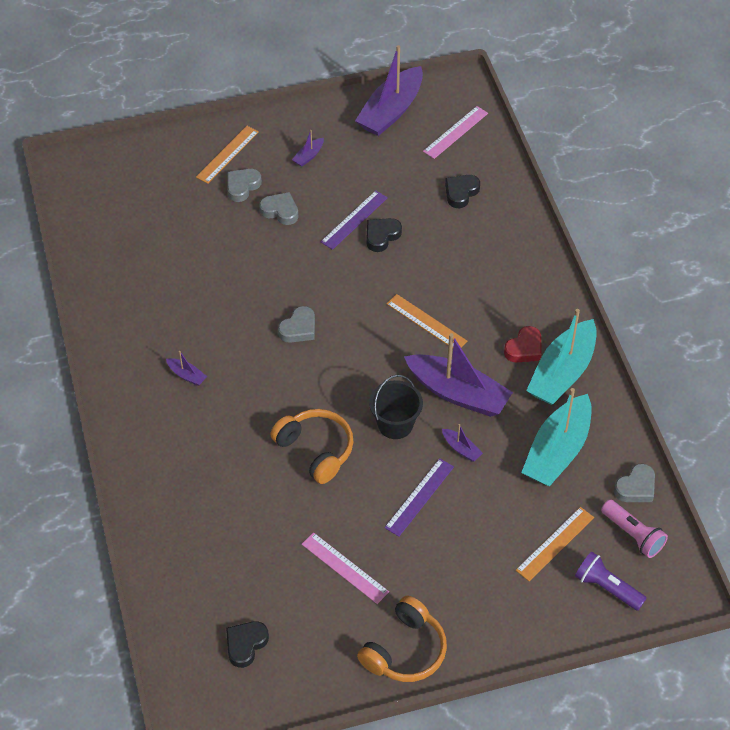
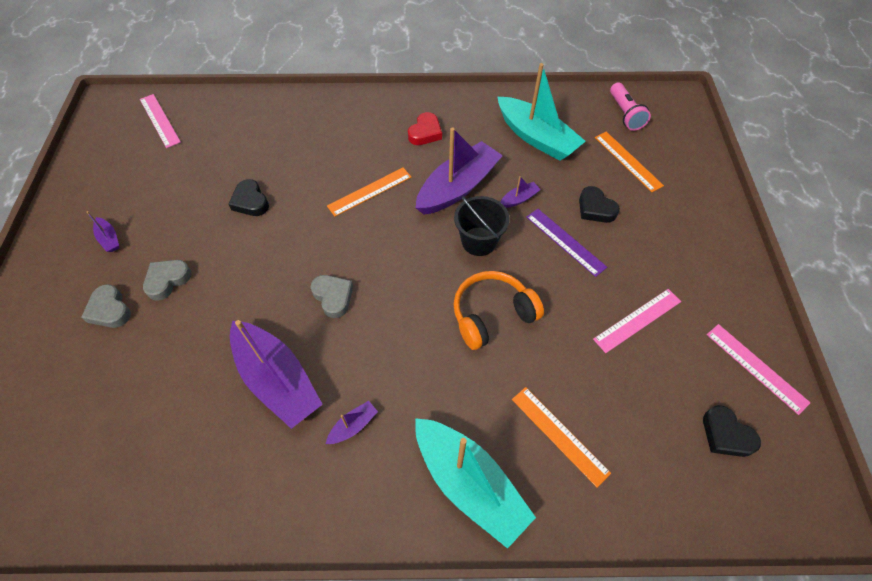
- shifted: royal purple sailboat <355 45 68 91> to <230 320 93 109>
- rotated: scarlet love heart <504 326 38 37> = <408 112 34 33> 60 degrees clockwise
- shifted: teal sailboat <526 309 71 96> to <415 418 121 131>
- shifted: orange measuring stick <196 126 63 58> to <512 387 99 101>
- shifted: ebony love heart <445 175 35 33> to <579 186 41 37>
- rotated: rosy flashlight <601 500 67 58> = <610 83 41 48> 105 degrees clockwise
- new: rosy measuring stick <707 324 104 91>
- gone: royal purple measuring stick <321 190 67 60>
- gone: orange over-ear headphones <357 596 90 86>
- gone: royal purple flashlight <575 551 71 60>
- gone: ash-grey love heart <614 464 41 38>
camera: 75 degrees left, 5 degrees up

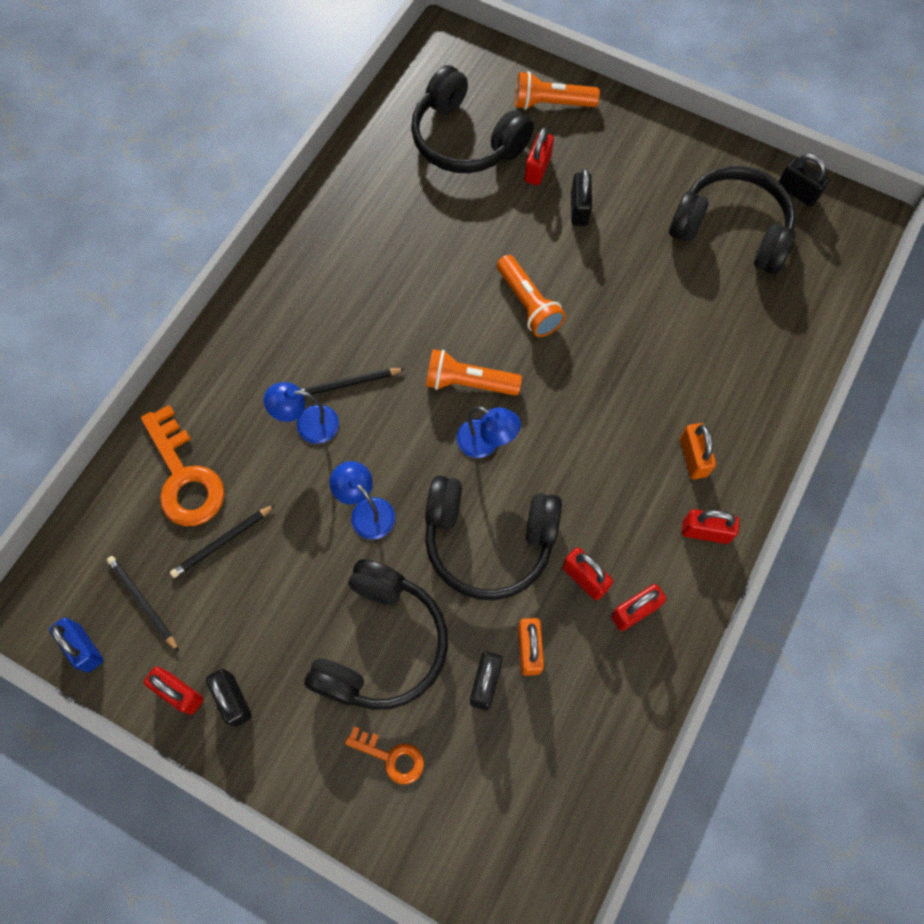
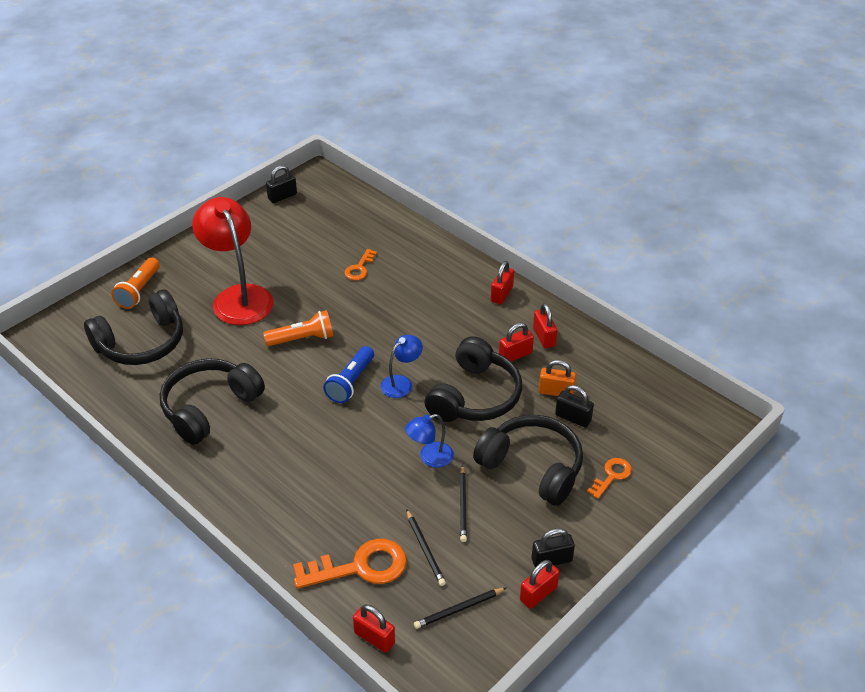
- shifted: ebony over-ear headphones <669 166 127 108> to <160 359 105 86>
- swapped: ebony padlock <571 168 21 58> to scarlet desk lamp <192 197 82 128>
- repainted: orange flashlight <426 349 96 47> to royal blue flashlight <323 346 51 57>
- new: orange latchkey <345 249 32 31>
- shifted: scarlet padlock <524 127 30 58> to <353 604 42 49>
- shifted: ebony lead pencil <300 368 105 28> to <459 465 8 77>
- gone: royal blue padlock <49 617 55 55>
- gone: royal blue desk lamp <264 382 75 62>
- gone: orange padlock <680 423 36 56>
camera: 75 degrees left, 25 degrees down

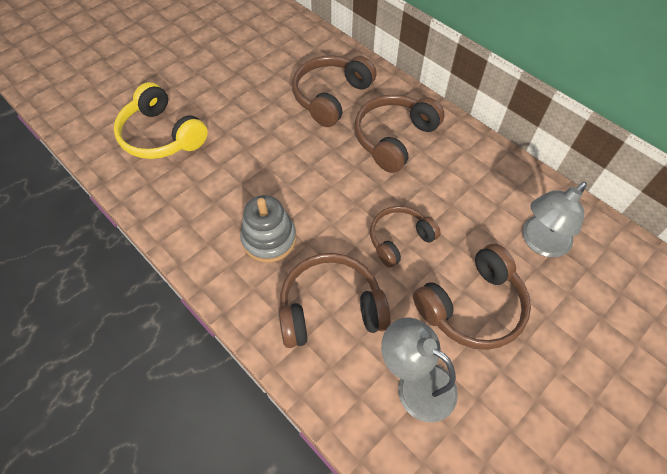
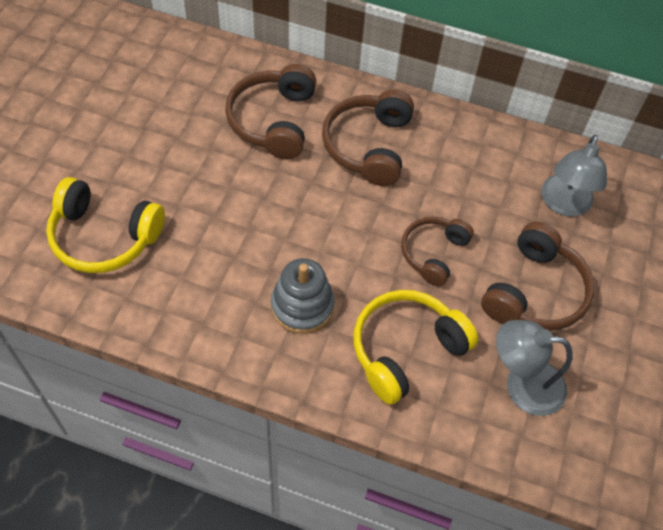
- repainted: brown over-ear headphones <279 253 112 95> to bright yellow over-ear headphones <354 290 124 115>
camera: 30 degrees left, 0 degrees up

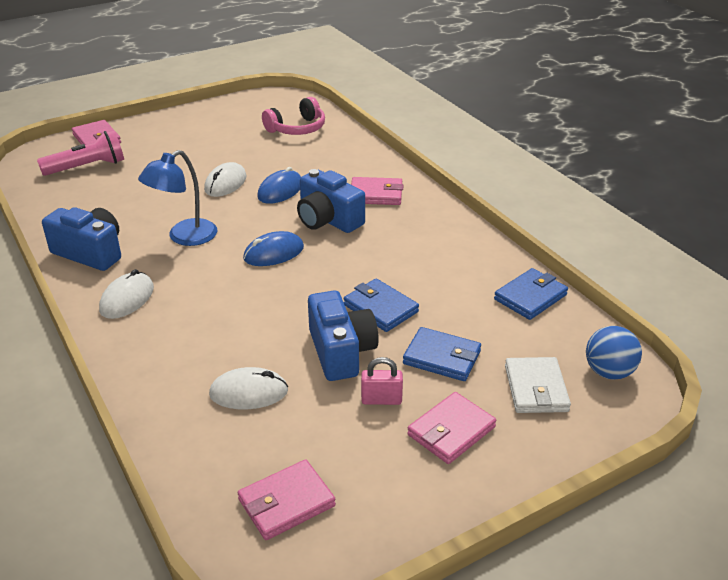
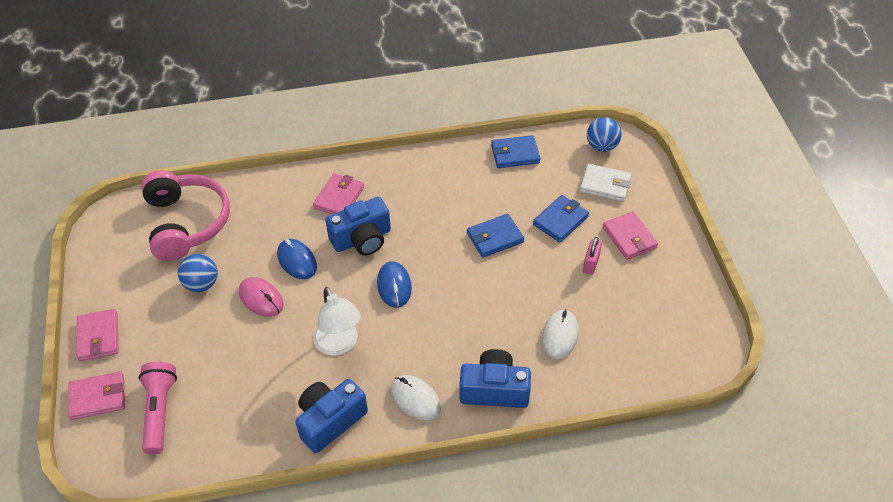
- shifted: rosy card wallet <238 459 98 81> to <76 309 43 52>
- scaled: rosy over-ear headphones <262 97 63 38> = <141 170 89 91> x1.56
- new: royal blue ball <178 254 40 38>
- repainted: white PC mouse <204 162 43 35> to rosy PC mouse <239 277 44 40>
- repainted: royal blue desk lamp <138 150 79 96> to white desk lamp <314 287 47 69>
- shifted: royal blue camera <308 290 71 91> to <460 349 71 59>
- rotated: royal blue card wallet <494 268 74 52> = <491 135 50 33> 75 degrees counterclockwise
camera: 70 degrees left, 15 degrees up

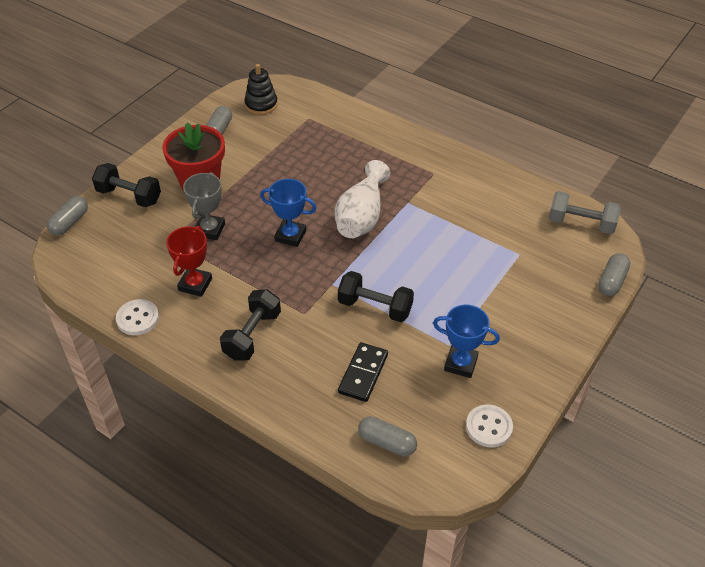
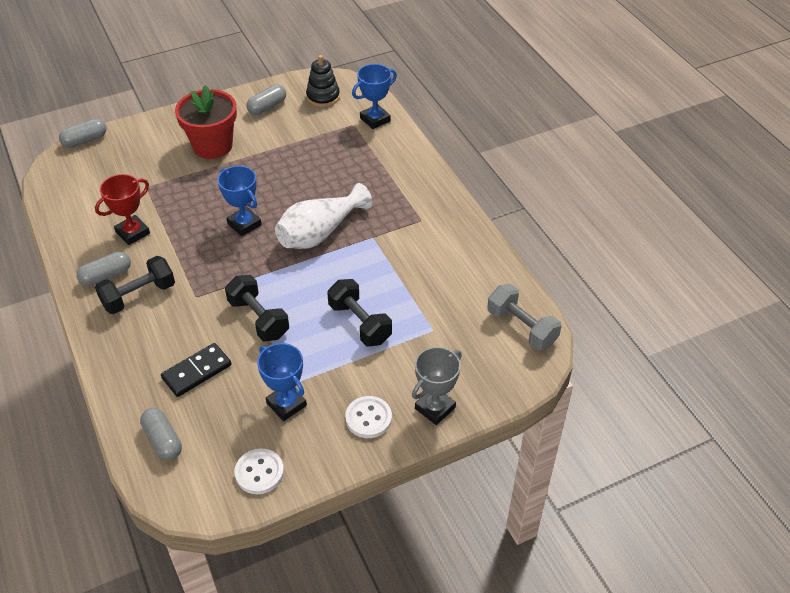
- shifted: ash-grey pill <598 253 32 43> to <77 251 54 35>
- shifted: ebony dumbbell <92 163 69 44> to <327 279 65 67>
- shifted: white button <116 299 43 36> to <345 396 47 42>
- new: royal blue prize cup <352 64 45 65>
- shifted: ash-grey prize cup <183 172 42 68> to <412 347 50 78>
camera: 30 degrees right, 0 degrees up

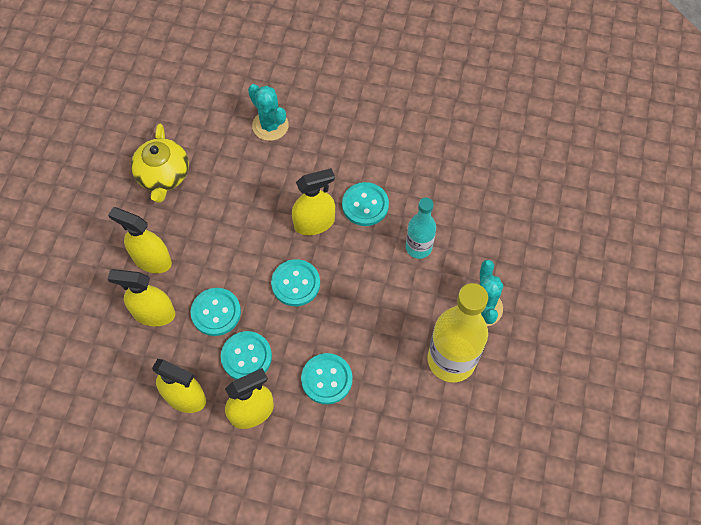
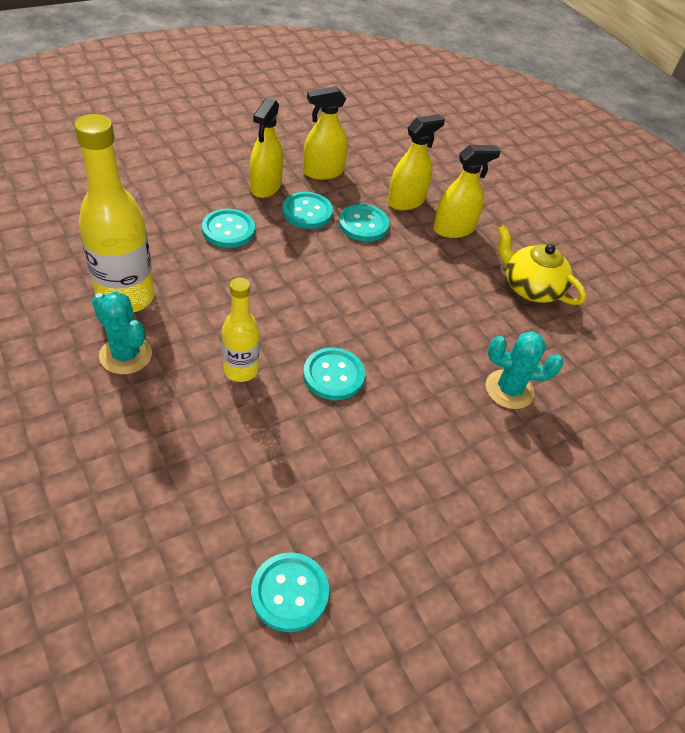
- repainted: teal drink bottle <406 197 30 62> to bright yellow drink bottle <222 277 38 105>
- shifted: teal button <271 259 49 47> to <251 553 78 79>
- gone: bright yellow spray bottle <292 168 43 67>
camera: 130 degrees right, 15 degrees down

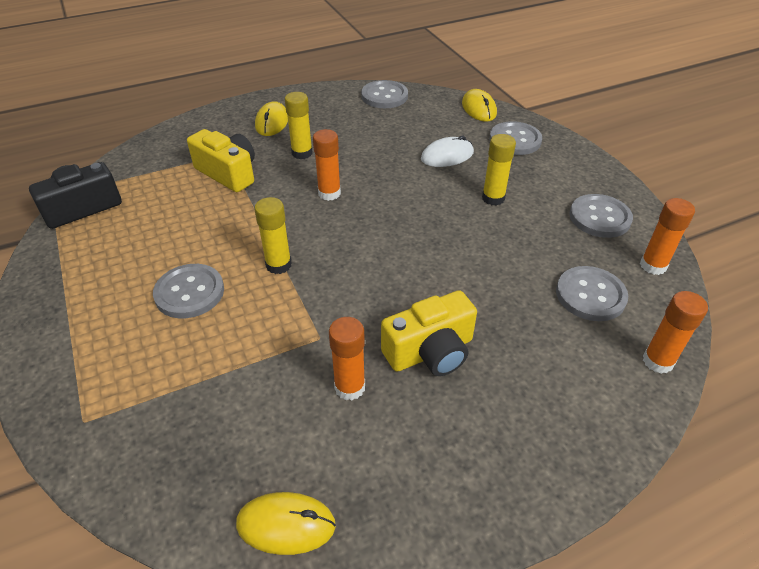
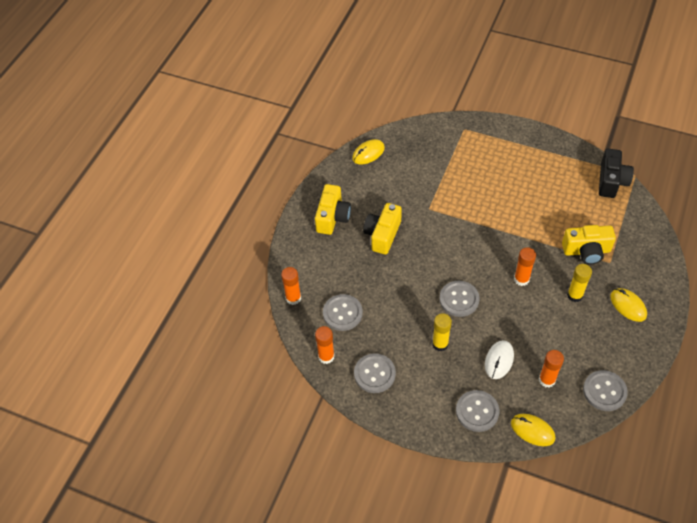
- new: bright yellow camera <315 184 36 51>
- shifted: ash-grey button <153 264 71 54> to <439 281 41 36>
- shifted: orange glue stick <329 317 36 83> to <539 350 25 38>
- gone: bright yellow glue stick <254 197 38 77>
camera: 140 degrees right, 10 degrees up

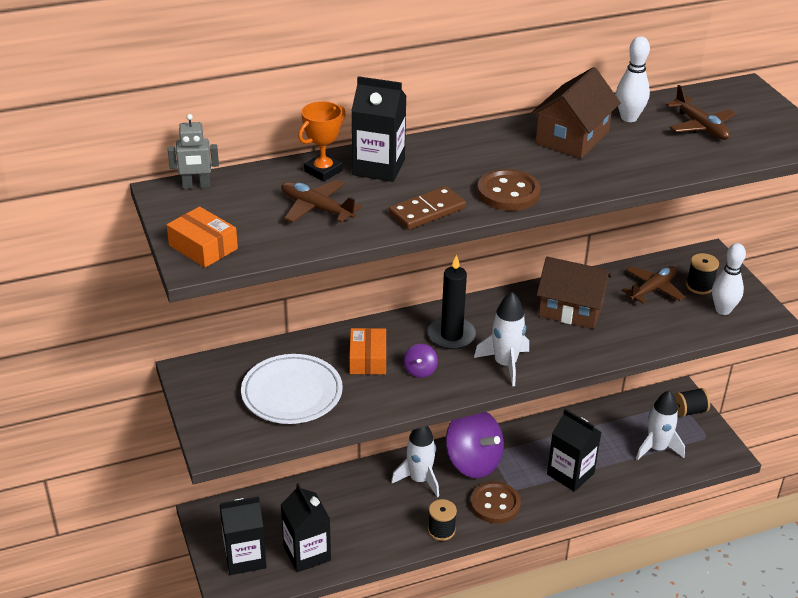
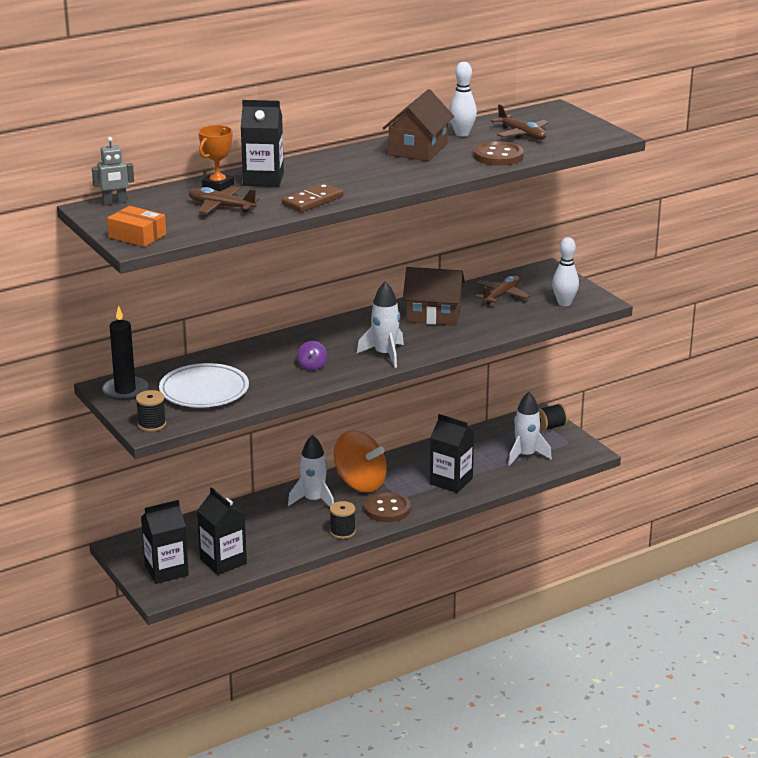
- shifted: ebony candle <428 254 48 96> to <102 306 46 95>
- shifted: ebony spool <686 253 33 41> to <136 390 30 42>
- repainted: royal purple spinning top <446 412 58 66> to orange spinning top <334 430 53 62>
- shifted: brown button <477 169 63 42> to <474 141 50 25>
- gone: orange box <349 328 37 46>
camera: 10 degrees left, 10 degrees down

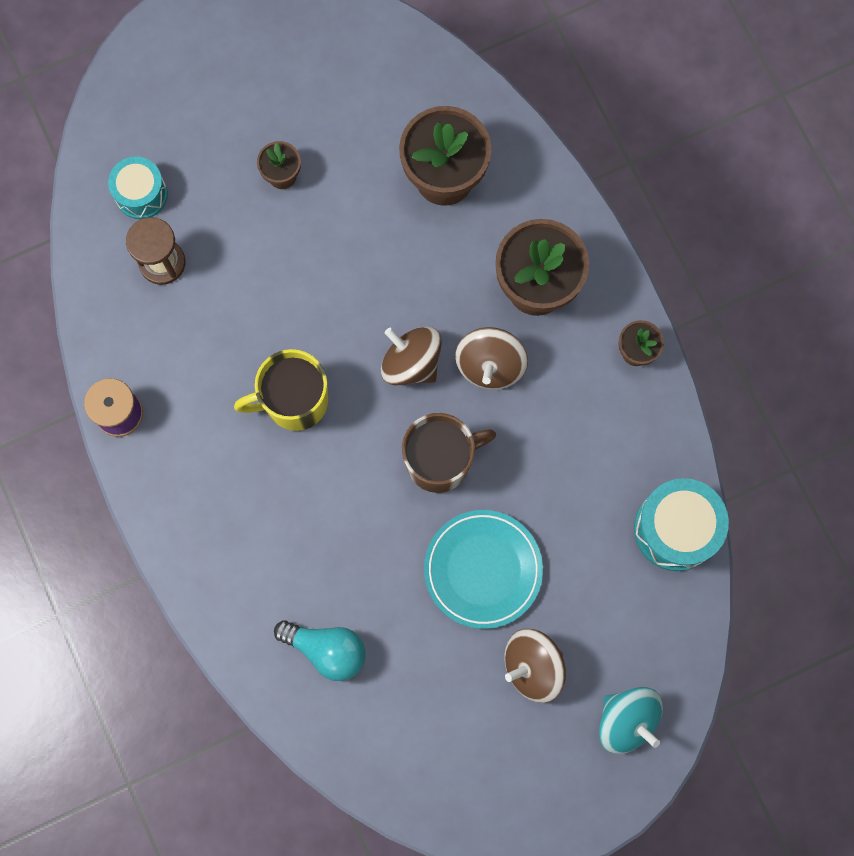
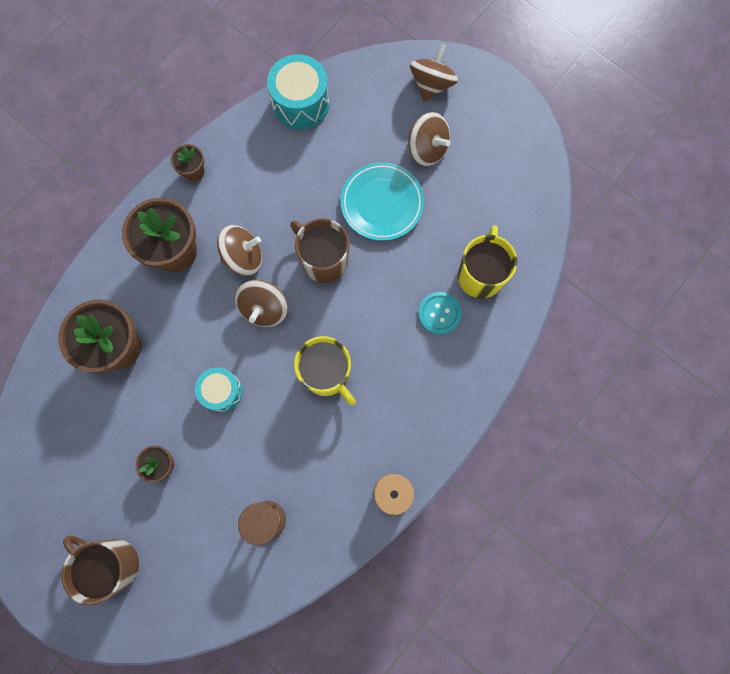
- new: brown mug <62 536 77 69>
- shifted: teal drum <108 157 60 62> to <195 367 48 46>
- repainted: teal spinning top <599 687 64 67> to brown spinning top <410 44 48 57>
- new: teal button <418 292 44 43>
- swapped: teal bulb <274 620 92 61> to bright yellow mug <458 225 59 74>
camera: 115 degrees left, 0 degrees up

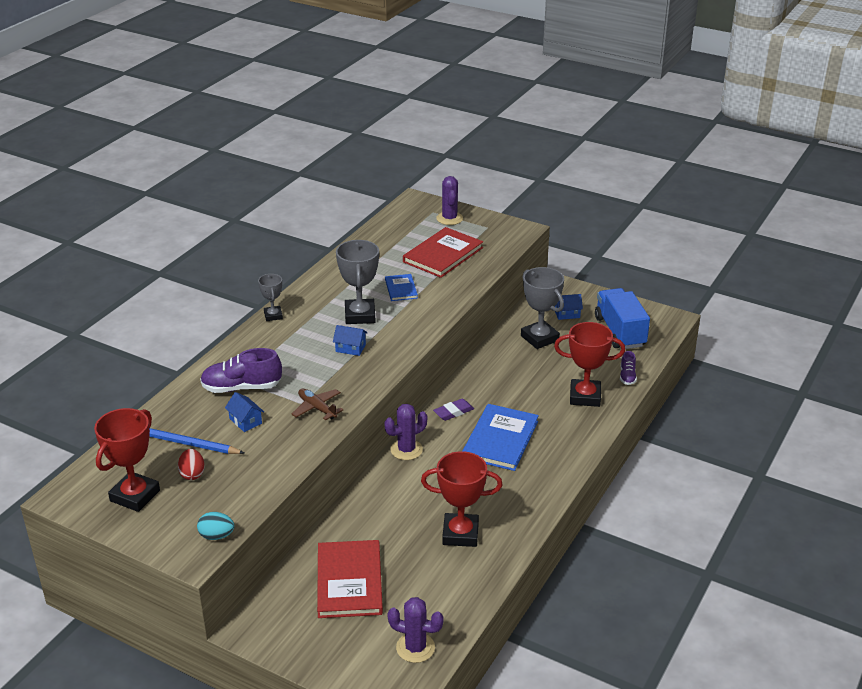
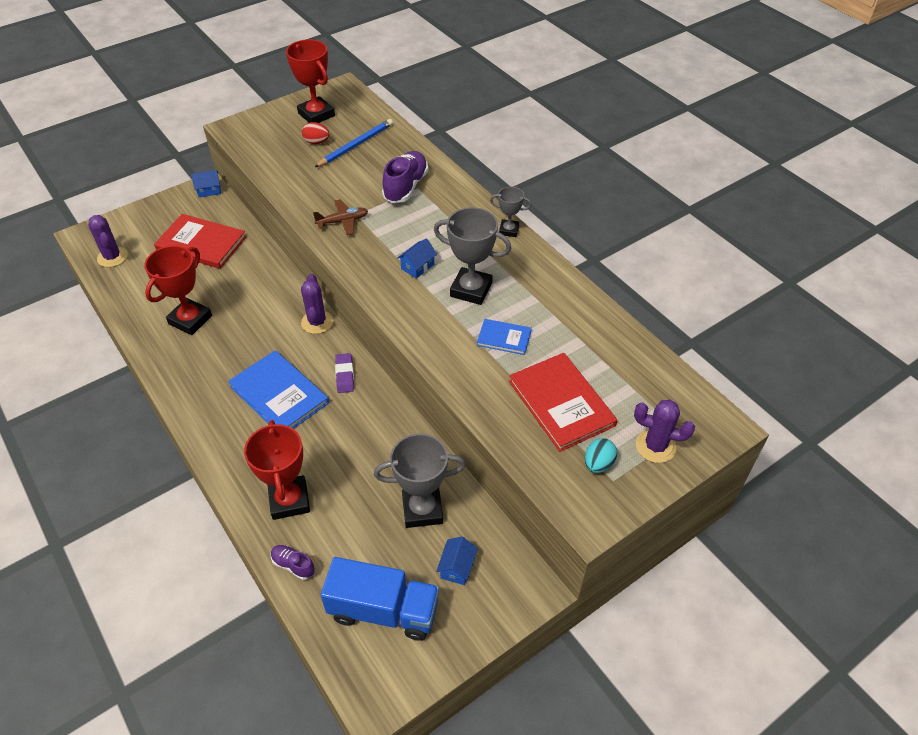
- rotated: royal purple prickly plant <387 597 57 66> = <88 215 40 52> 75 degrees counterclockwise
- shifted: royal blue toy house <225 392 39 40> to <191 170 30 27>
- rotated: scarlet prize cup <554 322 71 85> = <244 420 66 100> 45 degrees counterclockwise
- shifted: teal egg <197 512 37 28> to <585 438 32 35>
camera: 115 degrees right, 15 degrees up

